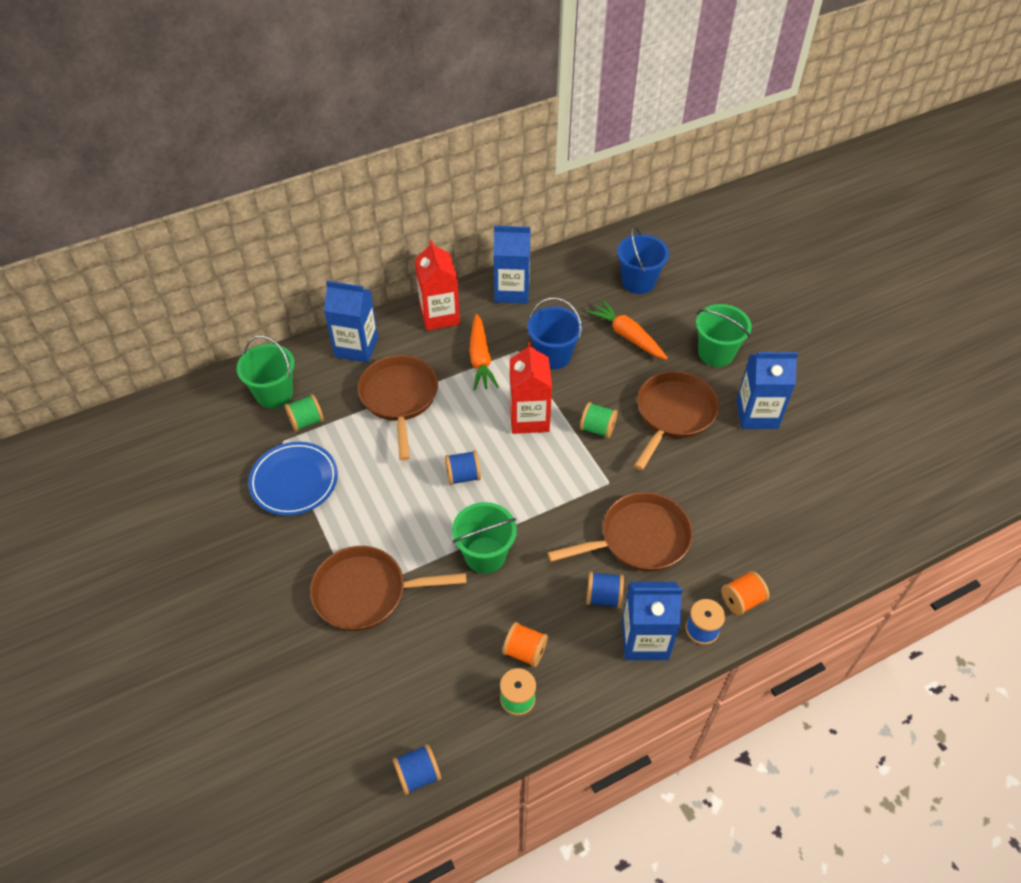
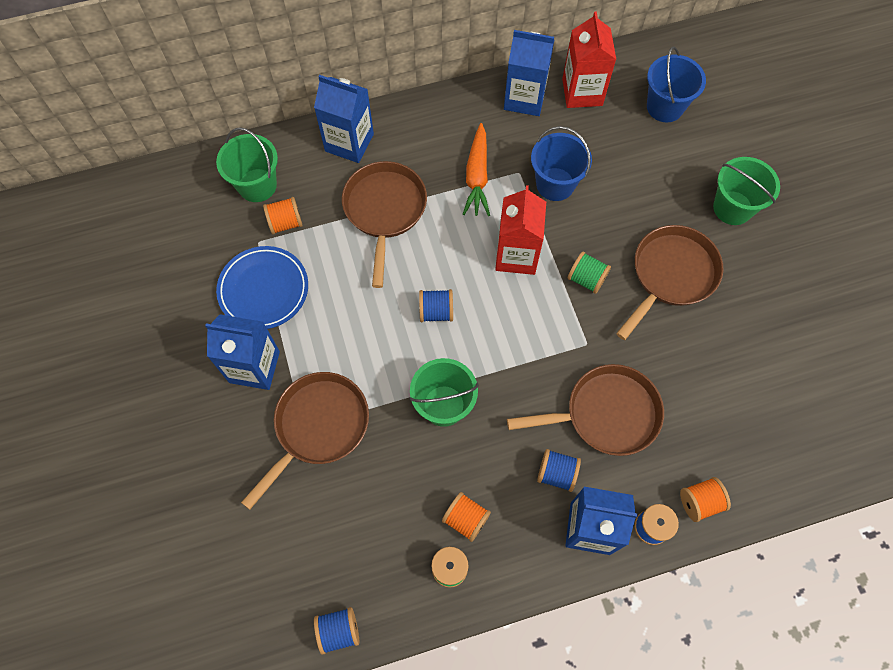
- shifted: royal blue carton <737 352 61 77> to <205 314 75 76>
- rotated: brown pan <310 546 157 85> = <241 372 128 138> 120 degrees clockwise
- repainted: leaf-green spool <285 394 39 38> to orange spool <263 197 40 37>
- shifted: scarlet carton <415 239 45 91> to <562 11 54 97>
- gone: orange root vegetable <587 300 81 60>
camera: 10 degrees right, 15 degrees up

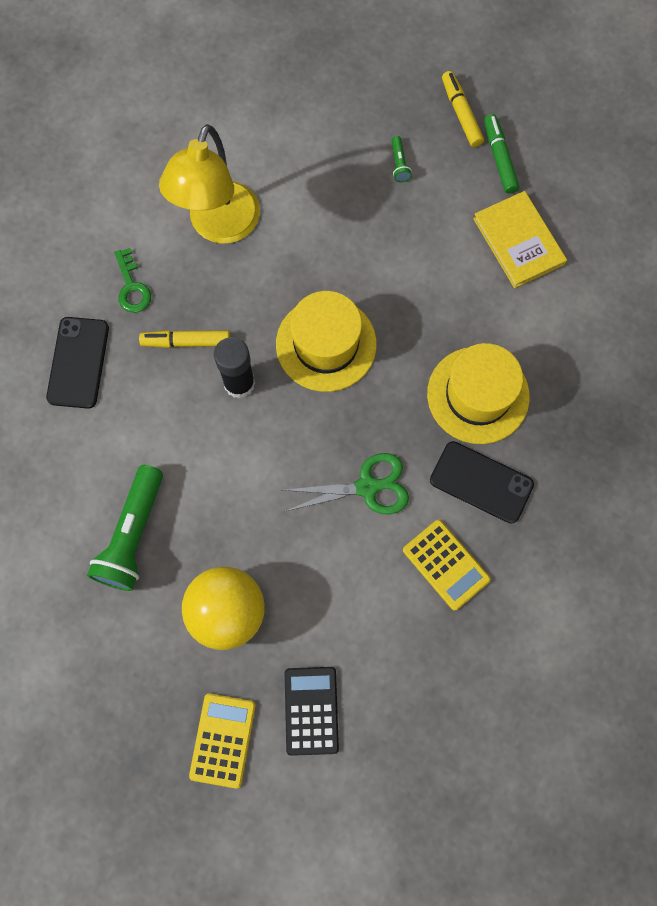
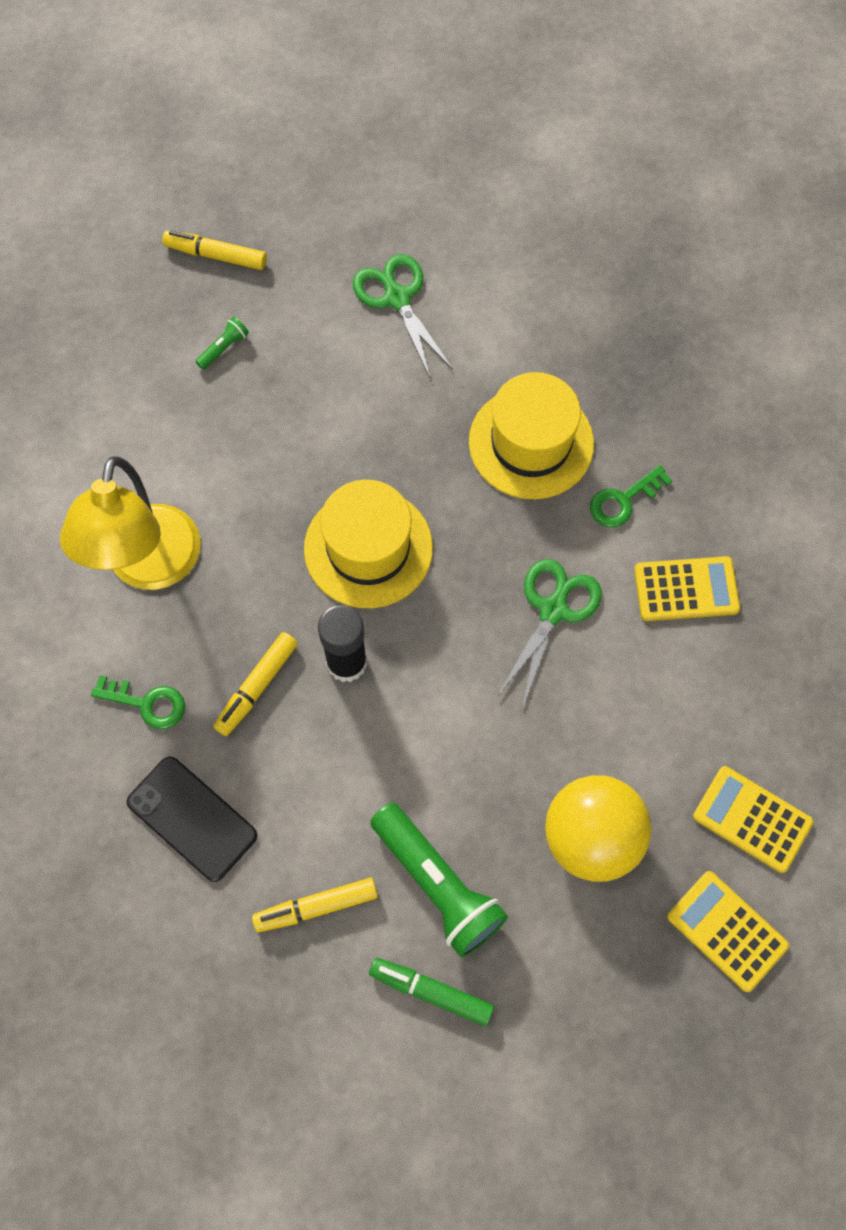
- rotated: bright yellow desk lamp <159 124 101 120> = <60 457 141 133> 45 degrees clockwise
- rotated: leaf-green flashlight <391 136 21 46> = <195 317 54 53> 75 degrees counterclockwise
- new: bright yellow felt pen <252 878 126 54>
- swapped: bright yellow hardcover <473 191 94 97> to leaf-green shears <353 254 100 123>
- shifted: leaf-green felt pen <484 114 35 80> to <369 958 125 68>
- swapped: ebony phone <430 441 104 83> to leaf-green latchkey <590 465 83 62>
- repainted: ebony adding machine <285 667 54 89> to bright yellow adding machine <693 766 120 107>
camera: 55 degrees left, 5 degrees down

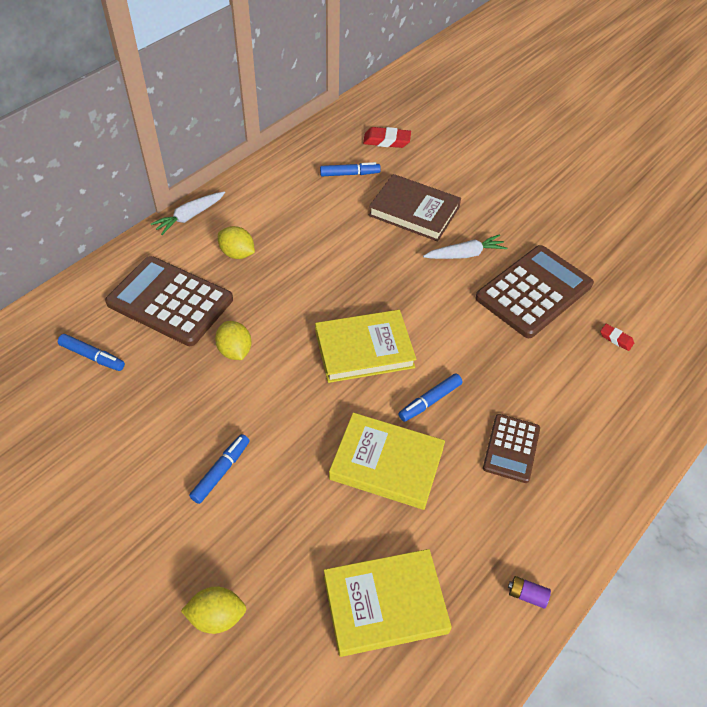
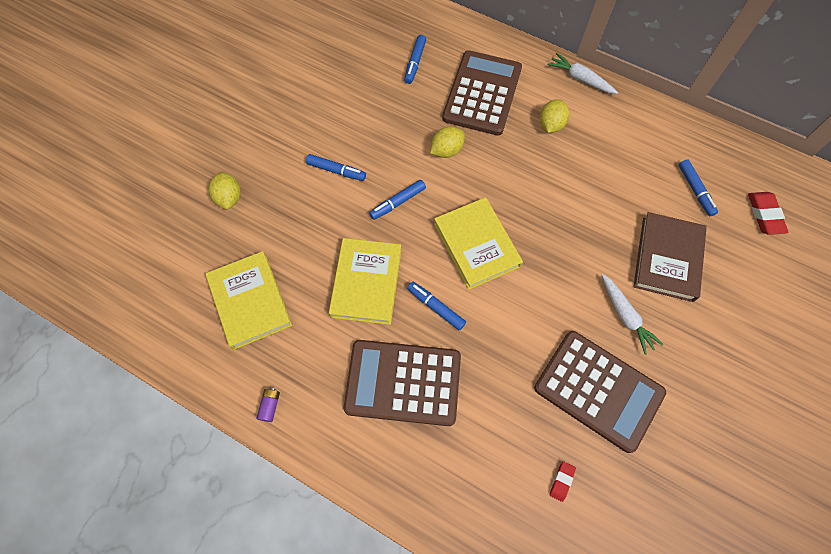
- scaled: brown adding machine <483 414 57 69> = <344 340 117 86> x1.81
- new: royal blue felt pen <369 180 57 40>
camera: 80 degrees right, 15 degrees up

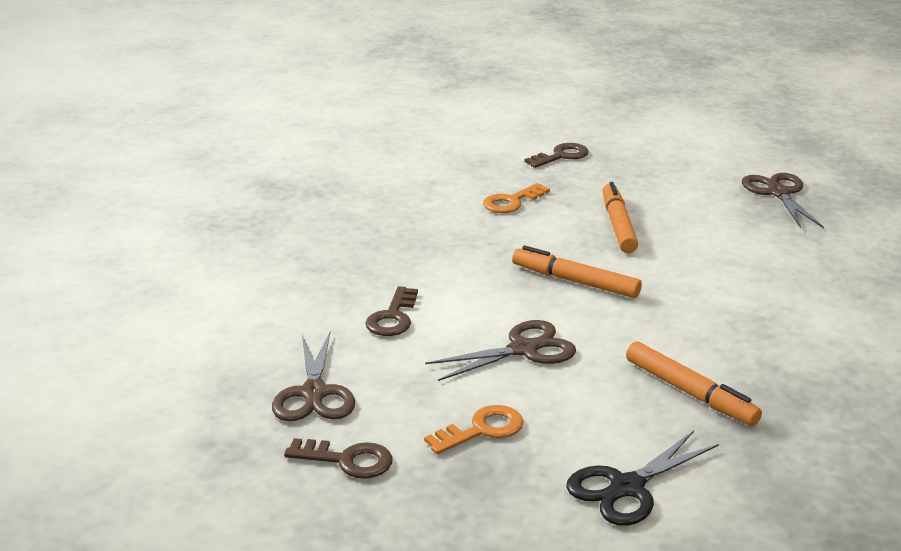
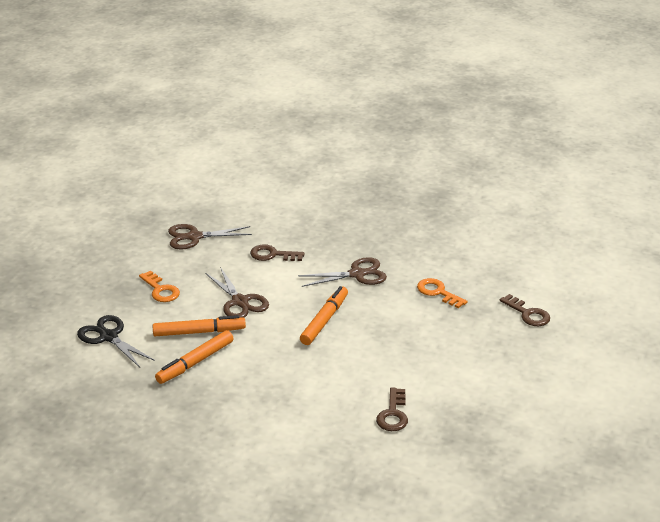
- shifted: orange felt pen <603 182 35 71> to <153 315 93 21>
- shifted: brown shears <742 173 82 55> to <298 257 89 30>
- shifted: brown latchkey <284 438 108 41> to <376 387 32 44>
camera: 85 degrees right, 5 degrees up

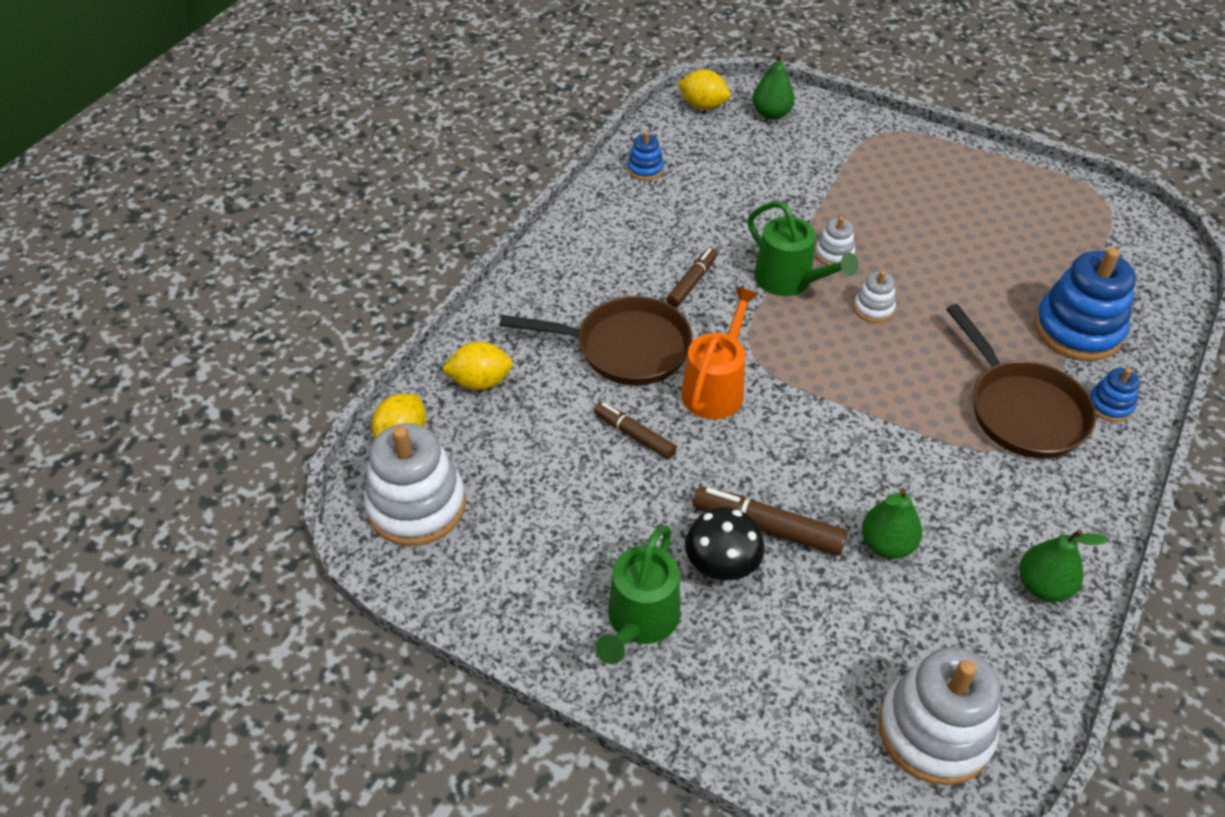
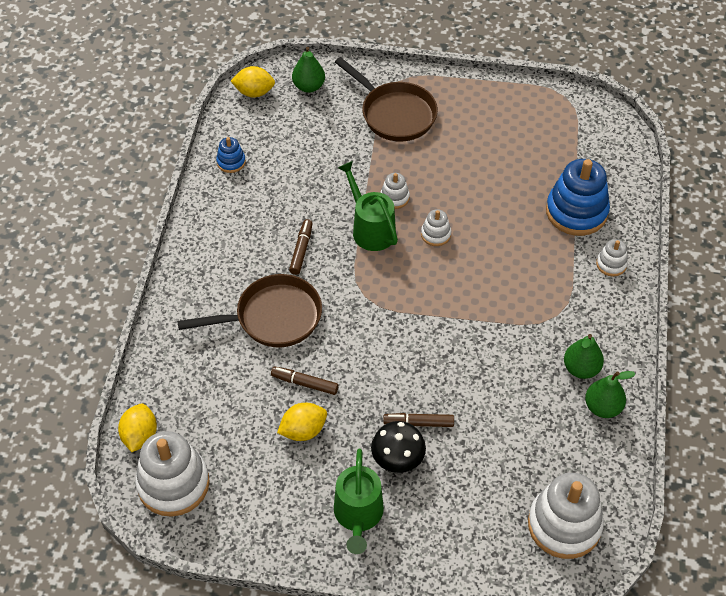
- shifted: bright yellow toy lemon <442 342 71 48> to <277 403 50 38>
- shifted: brown pan <946 304 150 154> to <335 57 103 84>
- rotated: leaf-green sprinkling can <748 201 110 95> = <338 161 60 90> 150 degrees counterclockwise
- scaled: brown felt pen <693 486 155 69> = <383 413 71 14> x0.66
- shifted: leaf-green toy pear <862 488 60 71> to <564 334 40 45>
- repainted: royal blue ring stacker <1089 368 51 54> to white ring stacker <596 239 32 38>
- gone: orange sprinkling can <681 287 78 132>
camera: 20 degrees left, 5 degrees up

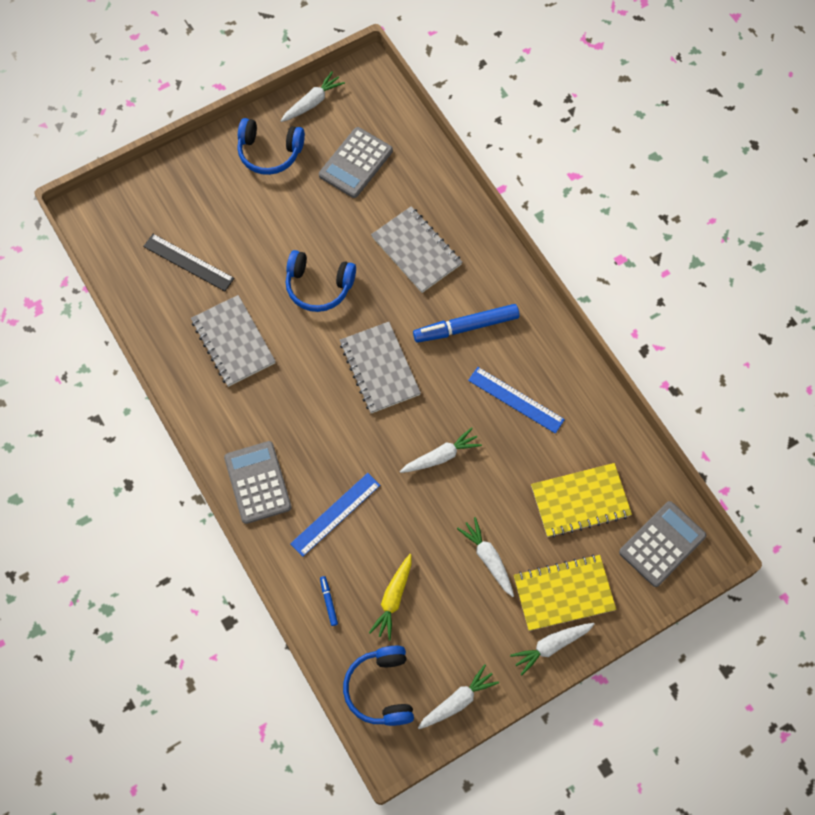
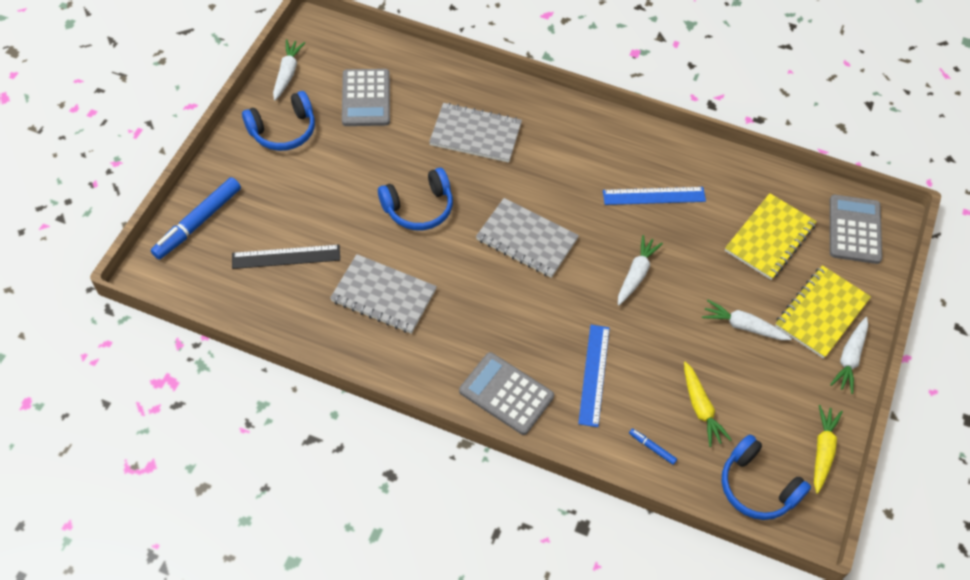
- shifted: royal blue felt pen <413 304 107 39> to <151 177 90 83>
- repainted: white root vegetable <418 664 81 65> to bright yellow root vegetable <814 405 29 89>
camera: 40 degrees left, 10 degrees down

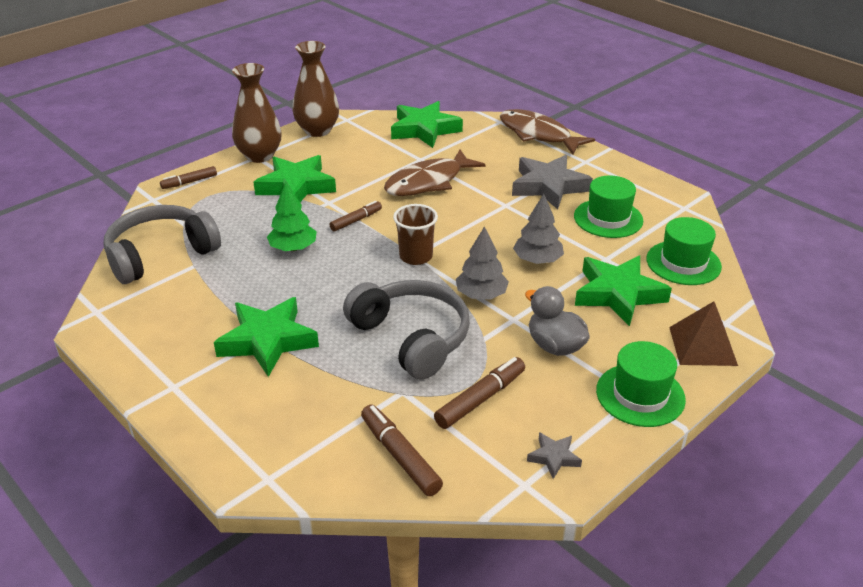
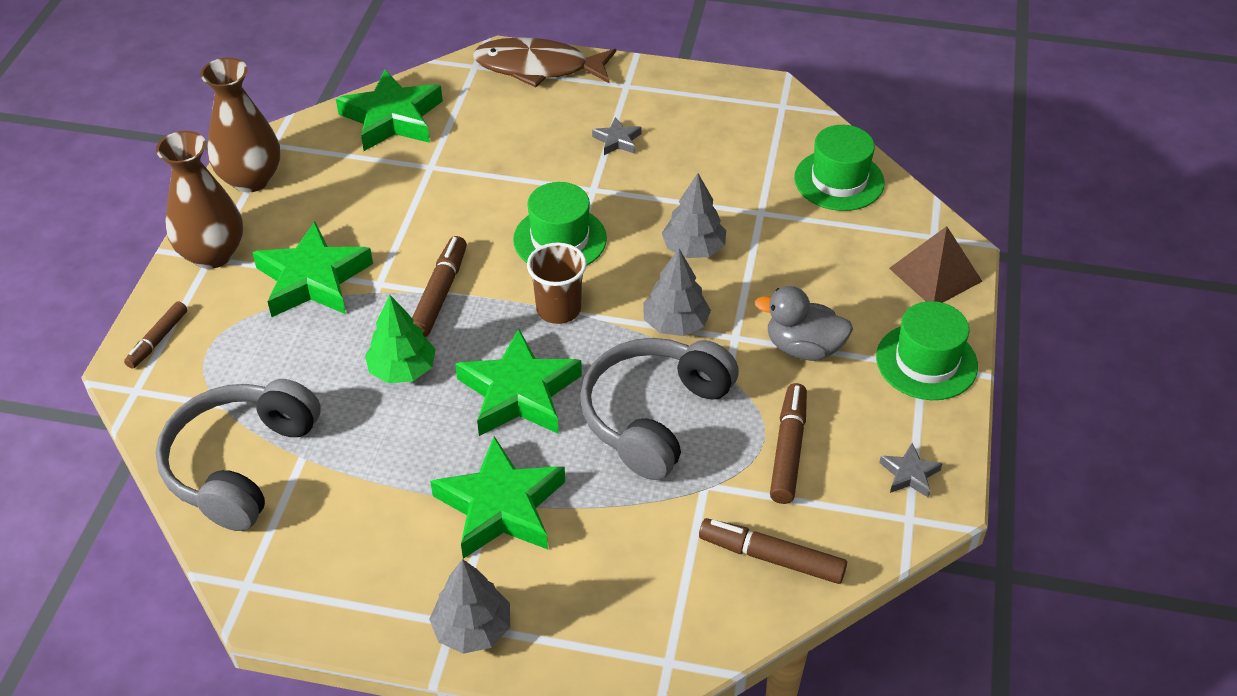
- scaled: brown felt pen <329 201 53 30> = <412 236 55 101> x1.51
- new: ash-grey toy tree <429 559 81 95>
- shifted: leaf-green star shape <575 255 97 71> to <455 329 127 107>
- shifted: leaf-green tall hat <574 175 69 63> to <513 182 94 83>
- rotated: ash-grey over-ear headphones <343 280 127 100> = <580 338 159 142> 75 degrees counterclockwise
- scaled: ash-grey star shape <512 155 81 54> = <592 117 50 38> x0.46
- gone: brown fish <384 150 102 46>
camera: 35 degrees left, 10 degrees up

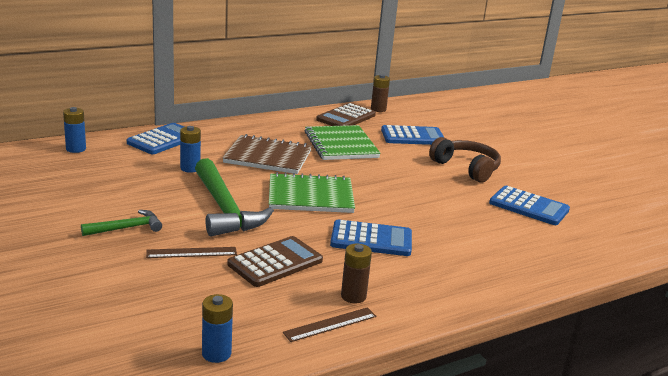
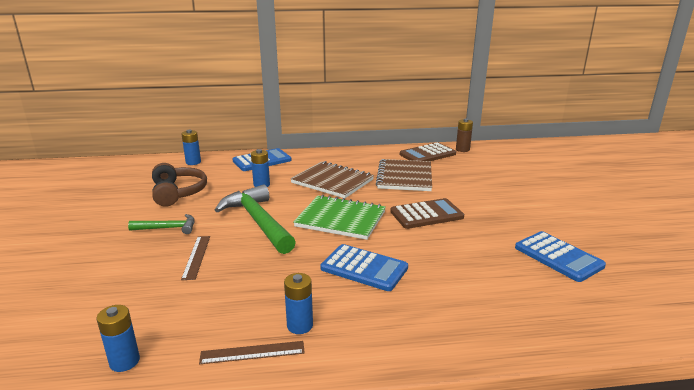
- shifted: brown over-ear headphones <429 137 72 46> to <152 163 55 44>
- rotated: brown measuring stick <146 247 91 11> = <181 236 29 44> 75 degrees clockwise
- rotated: leaf-green carpenter's hammer <195 158 79 78> = <215 184 81 70> 150 degrees clockwise
- repainted: brown AA battery <341 244 31 59> to royal blue AA battery <284 273 29 61>
- repainted: leaf-green notebook <305 125 76 35> to brown notebook <376 159 56 32>
- shifted: brown adding machine <227 236 96 51> to <390 198 74 31>
- gone: royal blue adding machine <381 125 63 20>
camera: 25 degrees right, 0 degrees up

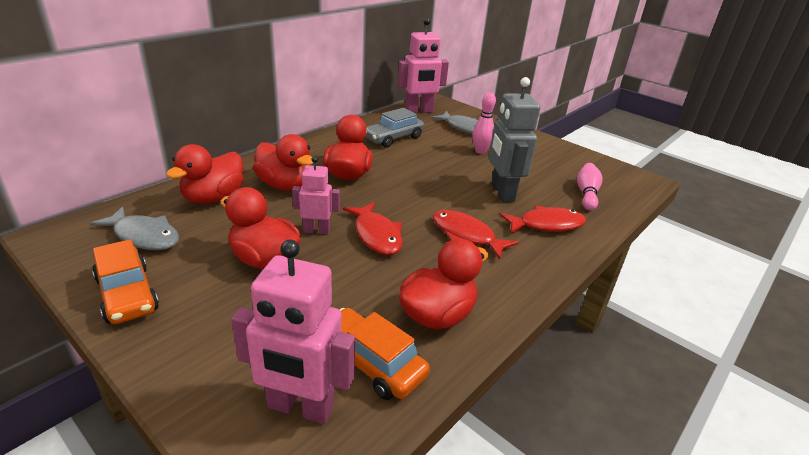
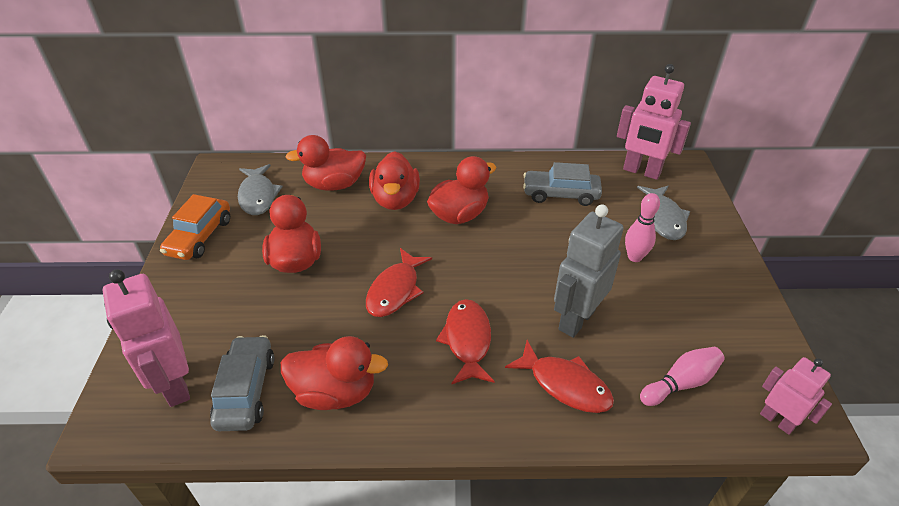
- repainted: orange automobile <340 308 90 92> to ash-grey automobile <210 335 65 96>
- shifted: rosy toy robot <292 156 48 78> to <760 357 72 78>
camera: 50 degrees right, 10 degrees up

